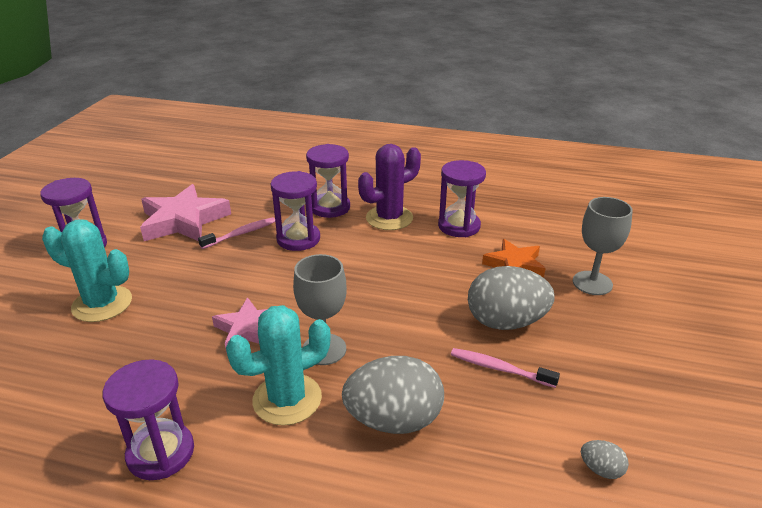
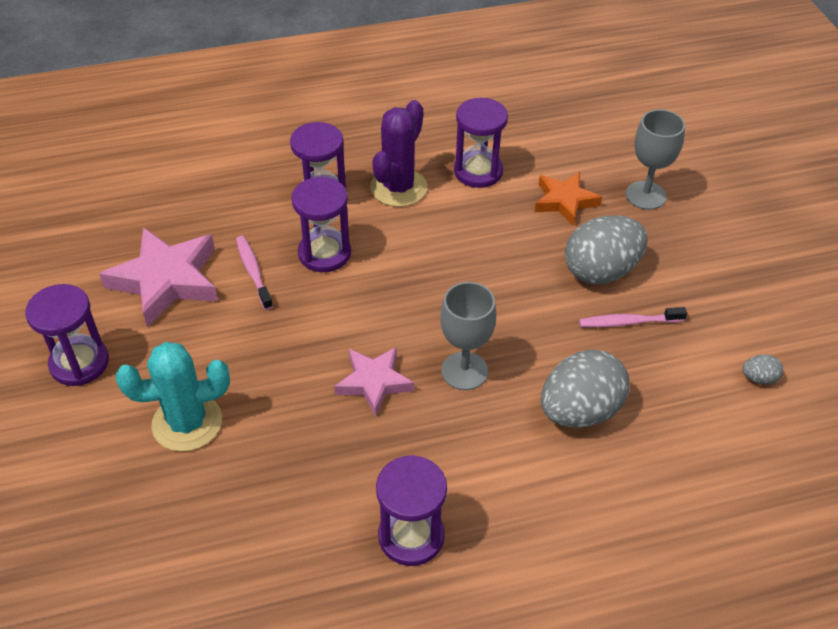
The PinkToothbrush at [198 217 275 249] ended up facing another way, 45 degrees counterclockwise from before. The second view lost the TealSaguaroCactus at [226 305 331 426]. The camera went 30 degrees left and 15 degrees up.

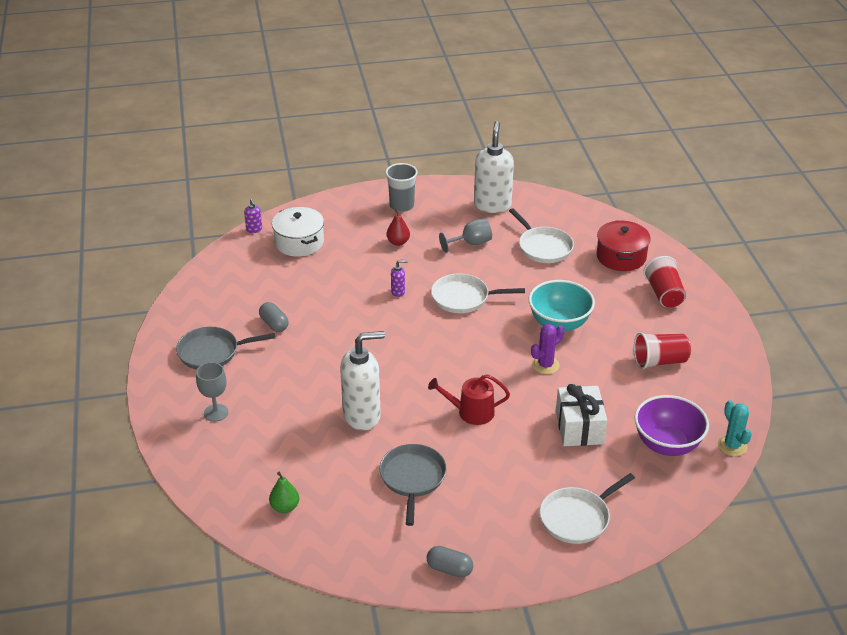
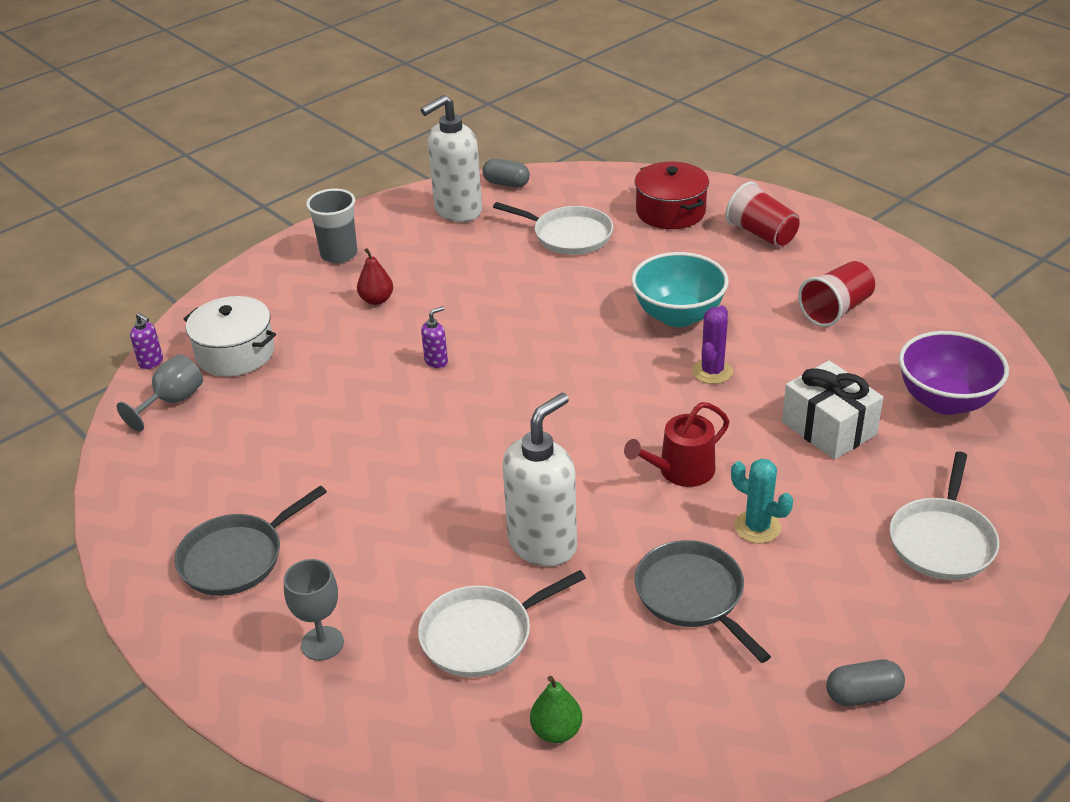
The GreyGoblet ended up elsewhere, having gone from [439 218 492 253] to [117 354 203 431]. The WhiteFryingPan ended up elsewhere, having gone from [431 273 525 313] to [418 570 586 677]. The WhiteSoapPump at [474 121 514 213] ended up facing another way, 105 degrees counterclockwise from before. The GreyPill ended up elsewhere, having gone from [259 302 289 332] to [482 159 530 188]. The TealSaguaroCactus ended up elsewhere, having gone from [718 400 752 456] to [731 458 793 543]. The camera went 30 degrees left and 0 degrees up.

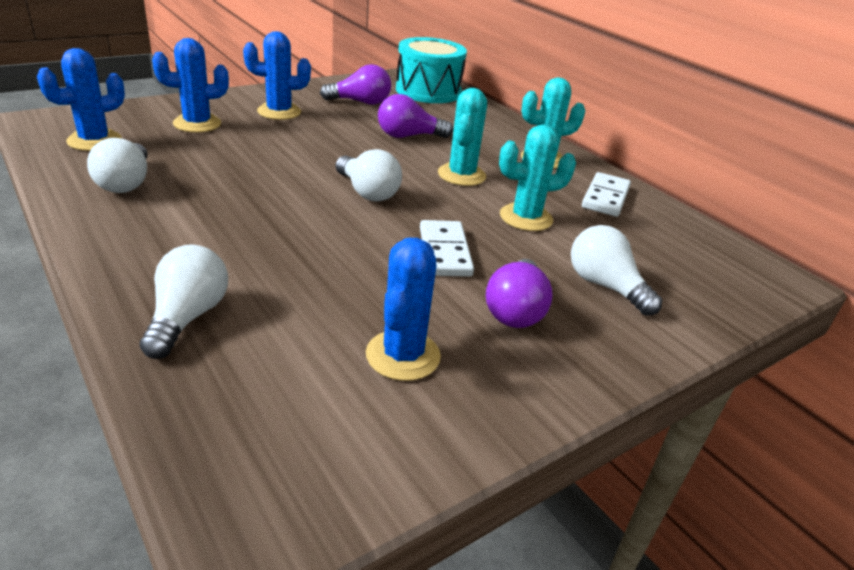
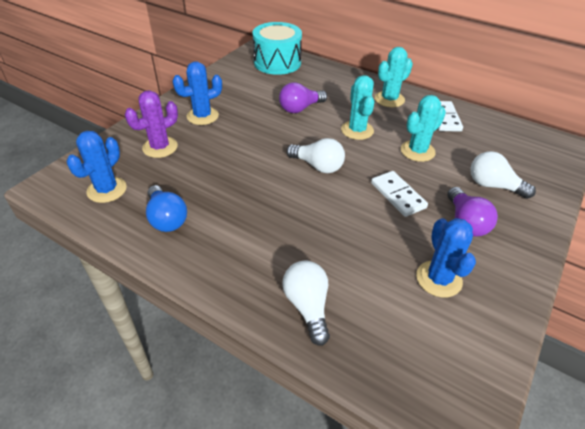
What was the BlueSaguaroCactus at [152 38 229 133] turned into the VioletSaguaroCactus at [125 90 178 158]. What was the WhiteLightBulb at [87 138 148 193] turned into the BlueLightBulb at [146 185 187 232]. The second view lost the VioletLightBulb at [320 64 391 105]. The camera went 20 degrees left and 10 degrees up.

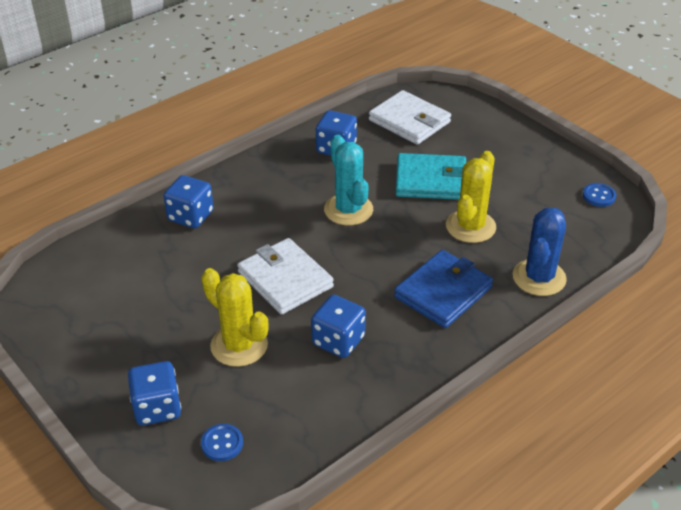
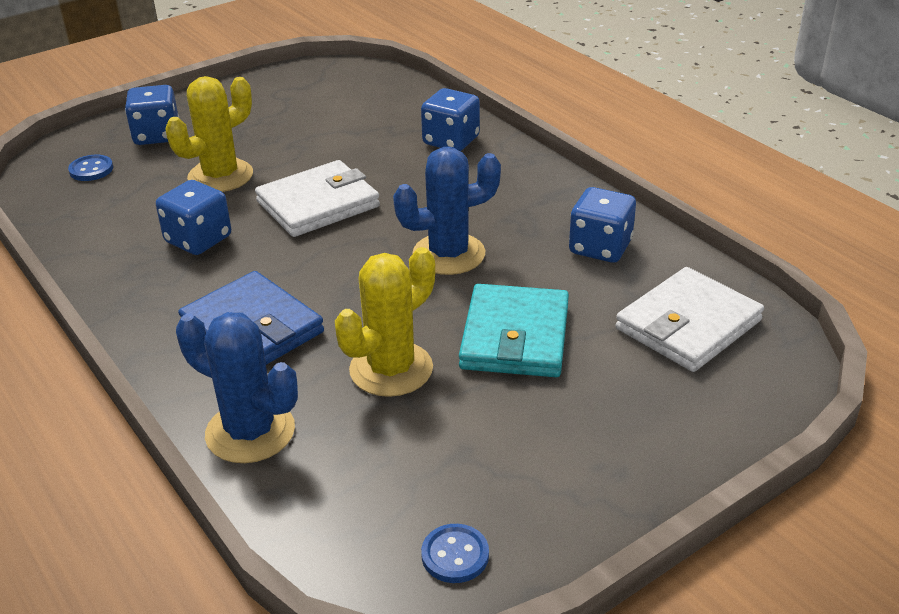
The BrightYellowSaguaroCactus at [446 151 496 243] ended up facing another way, 75 degrees counterclockwise from before. What was the TealSaguaroCactus at [324 135 373 225] turned into the BlueSaguaroCactus at [393 147 501 275]. The camera went 95 degrees right and 5 degrees down.

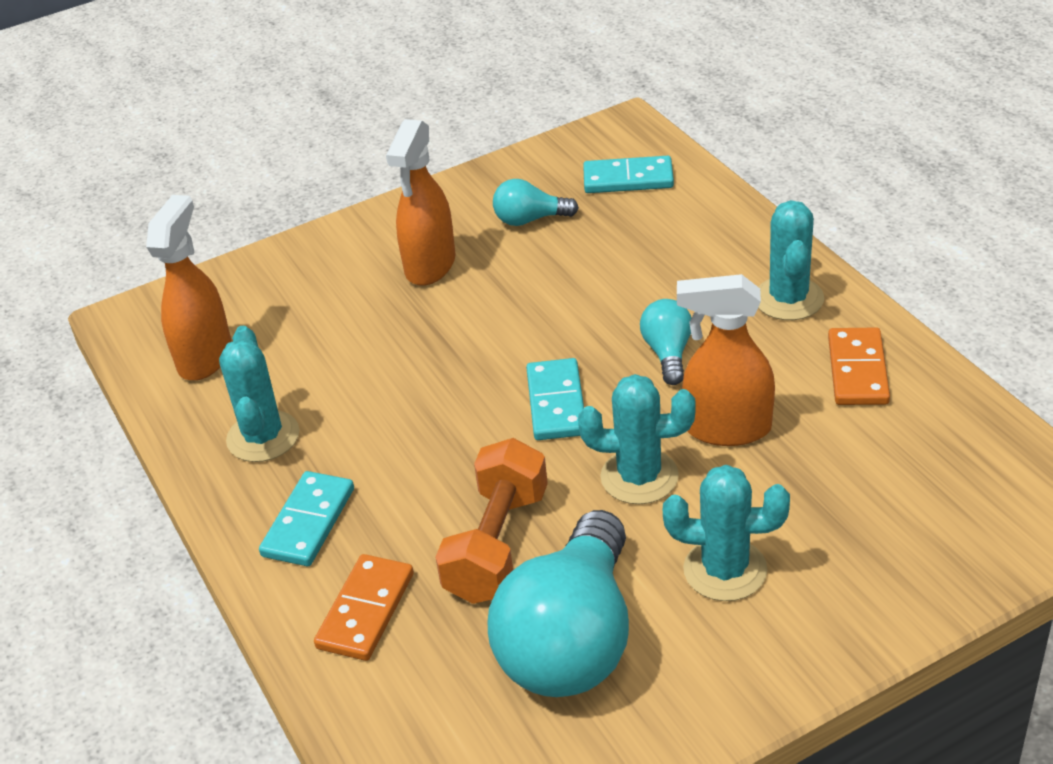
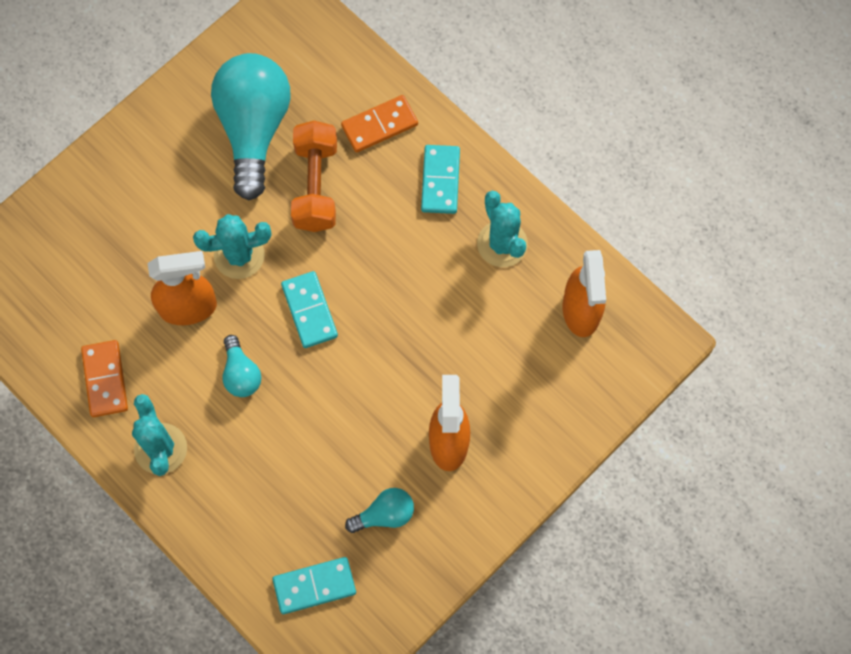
The OrangeColouredDominoPiece at [314 554 414 661] ended up facing another way, 60 degrees clockwise from before. The second view lost the TealSaguaroCactus at [663 465 790 601]. The camera went 160 degrees right and 30 degrees up.

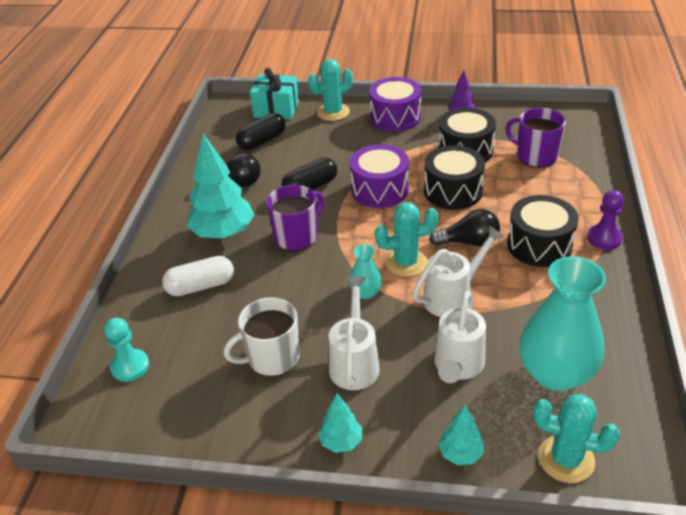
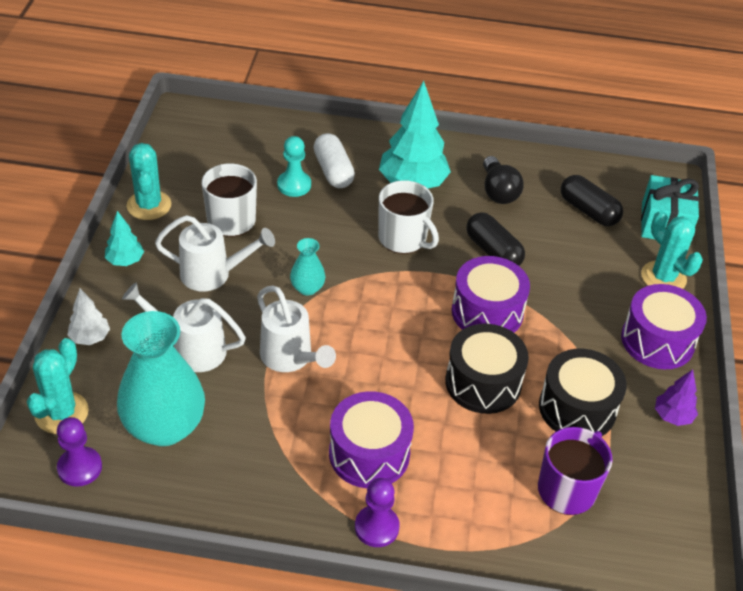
The second view gained the VioletChessPawn at [57 417 102 487]. What was the TealFirTree at [438 405 484 465] turned into the WhiteFirTree at [67 289 110 345]. The TealSaguaroCactus ended up elsewhere, having gone from [375 202 439 277] to [127 143 171 220]. The TealChessPawn ended up elsewhere, having gone from [104 318 149 382] to [277 136 311 197]. What was the JetBlackSnareDrum at [507 195 579 267] turned into the VioletSnareDrum at [329 391 414 488]. What was the VioletMug at [266 185 324 251] turned into the WhiteMug at [378 180 439 254]. The second view lost the JetBlackLightBulb at [429 209 500 247]. The camera went 85 degrees right and 5 degrees up.

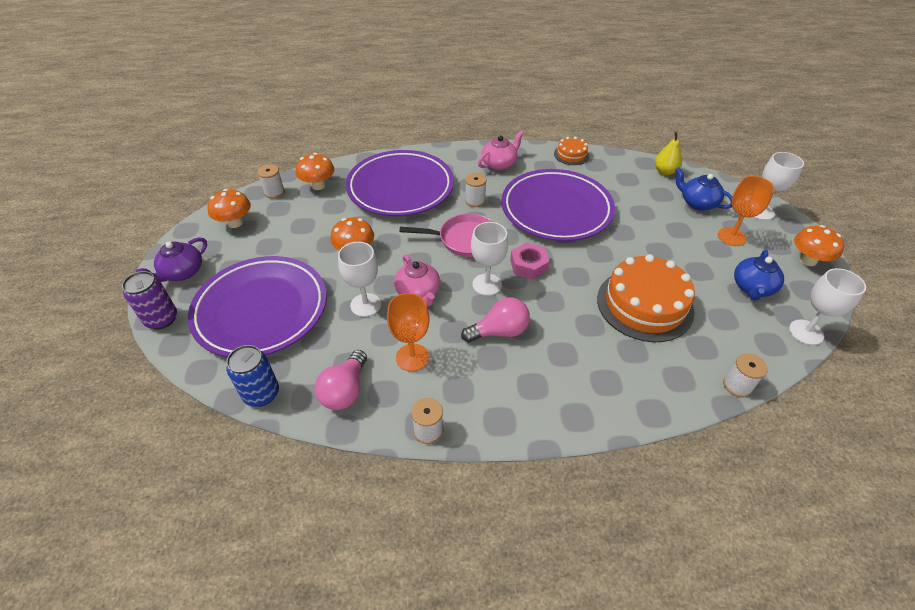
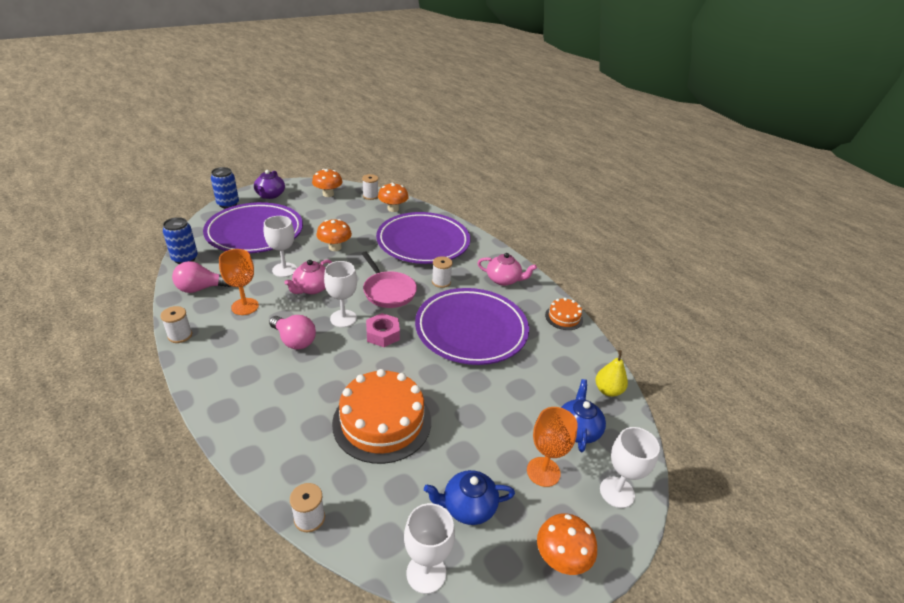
What was the VioletCan at [122 271 177 330] turned into the BlueCan at [211 167 239 209]. The VioletTeaPot at [136 237 207 282] ended up facing another way, 90 degrees counterclockwise from before. The camera went 55 degrees right and 10 degrees down.

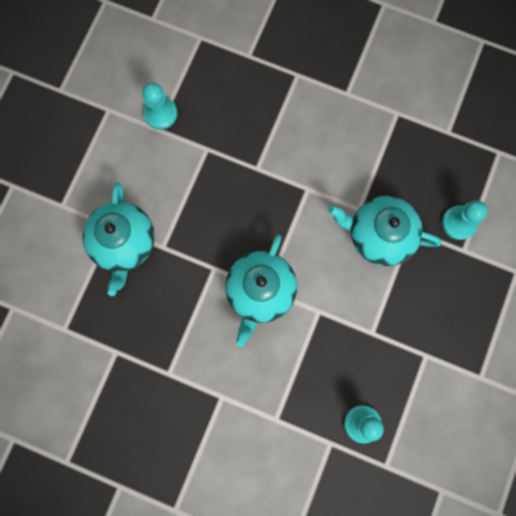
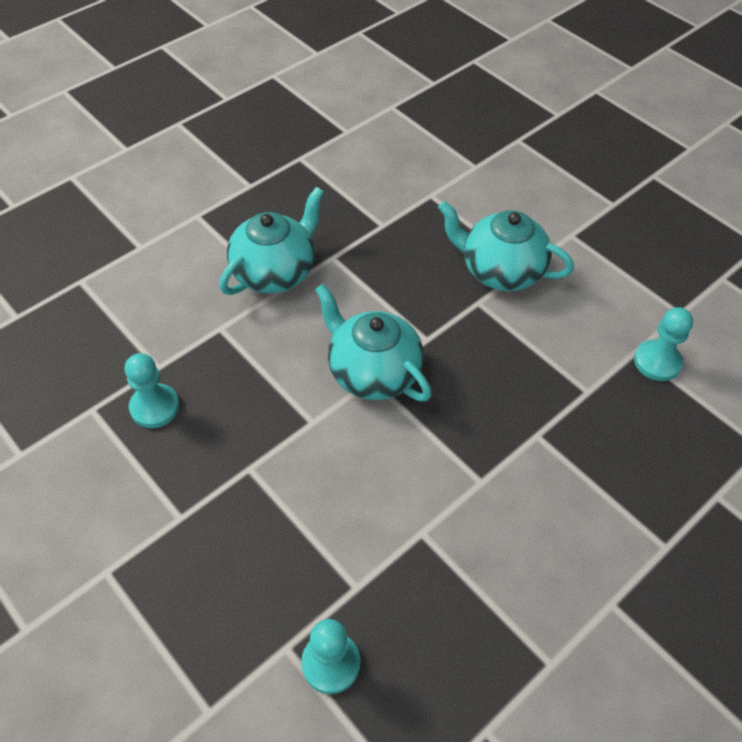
The TealTeaPot ended up elsewhere, having gone from [328 196 442 266] to [220 187 324 295]. The camera went 115 degrees right and 25 degrees down.

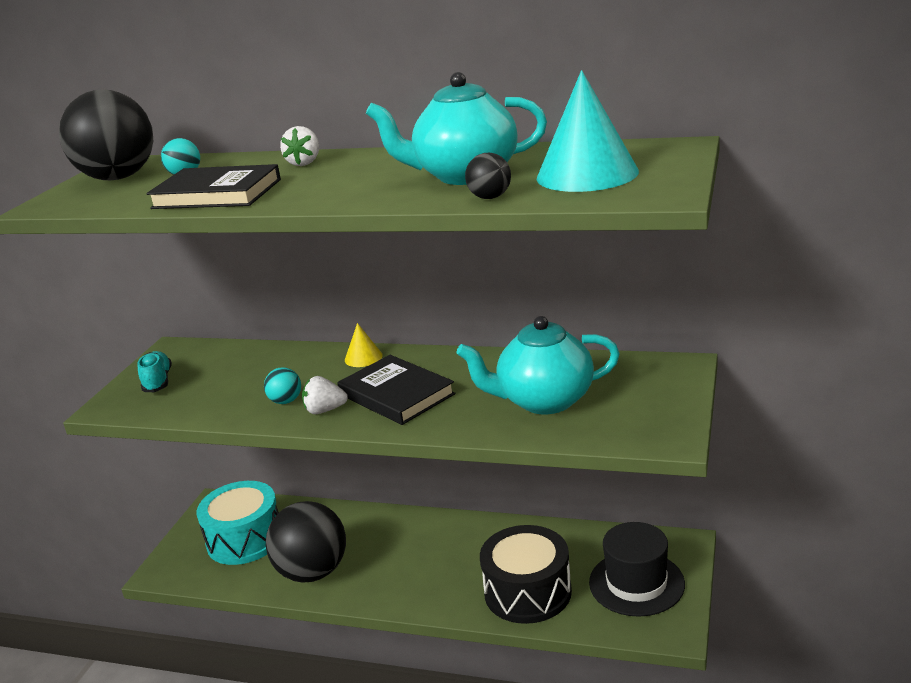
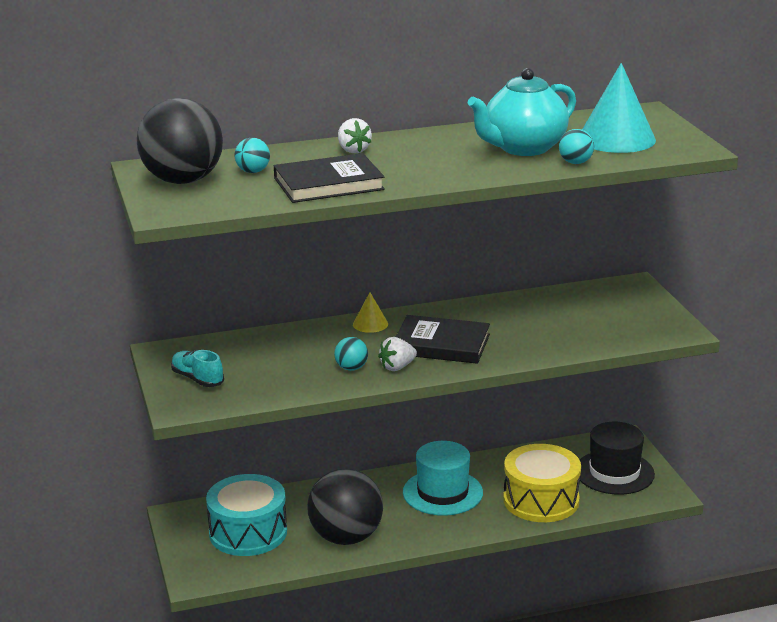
The second view gained the TealTopHat at [403 441 483 516]. What was the JetBlackSnareDrum at [480 525 572 624] turned into the BrightYellowSnareDrum at [503 444 581 522]. What was the JetBlackPlayBall at [465 153 511 199] turned into the TealPlayBall at [559 129 594 164]. The second view lost the TealTeaPot at [456 316 620 414]. The camera went 35 degrees left and 0 degrees up.

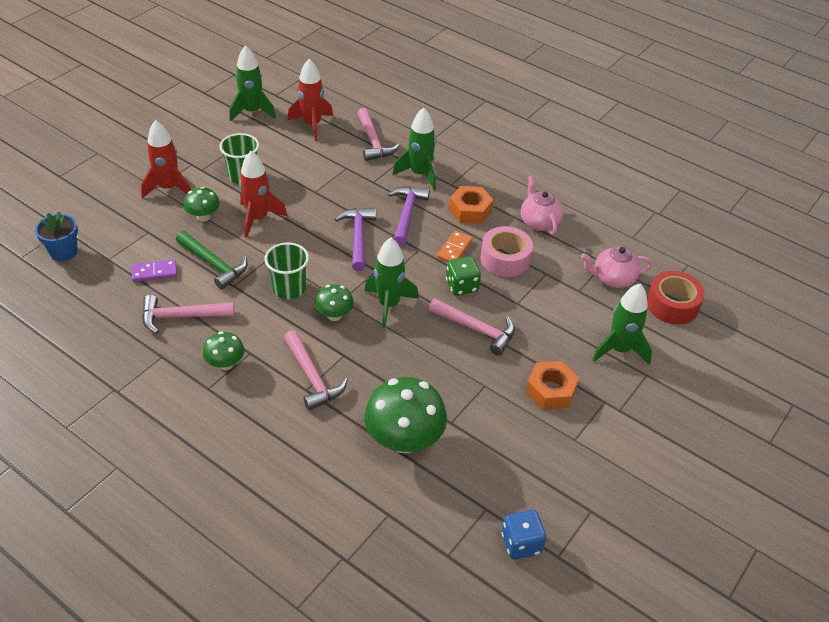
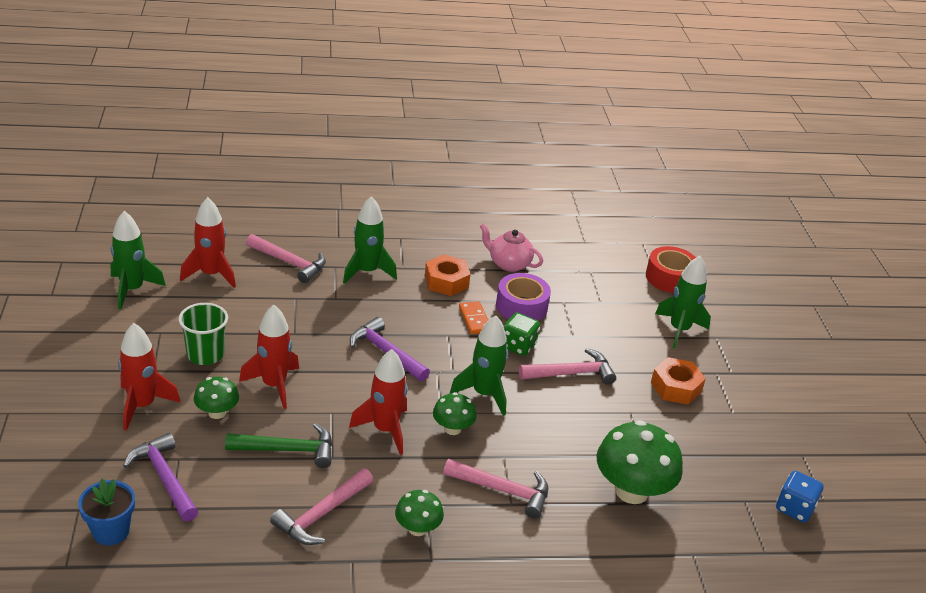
The VioletClawHammer ended up elsewhere, having gone from [388 186 430 246] to [123 433 199 521]. Where the EmeraldCup stood at [264 243 309 299], the CrimsonToyRocket came to stand at [349 349 408 455]. What was the PinkTape at [480 226 533 277] turned into the VioletTape at [496 273 551 321]. The second view lost the VioletDominoPiece at [132 259 177 282]. The second view lost the PinkTeaPot at [581 246 653 288]. The camera went 45 degrees left and 10 degrees down.

